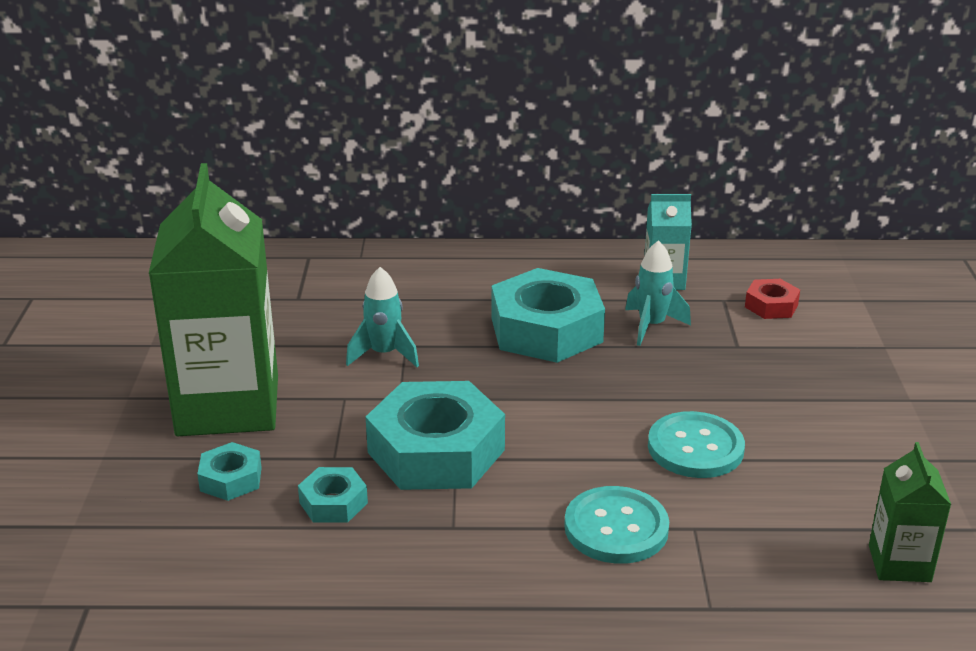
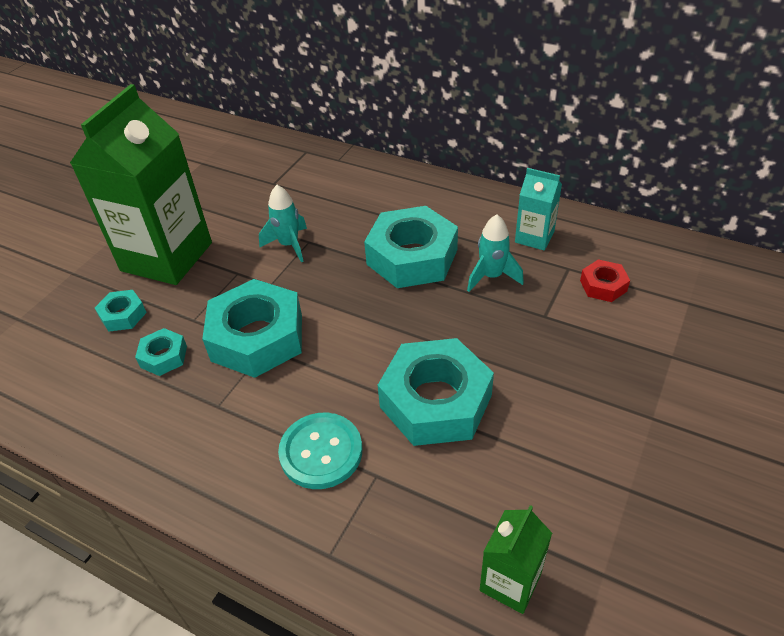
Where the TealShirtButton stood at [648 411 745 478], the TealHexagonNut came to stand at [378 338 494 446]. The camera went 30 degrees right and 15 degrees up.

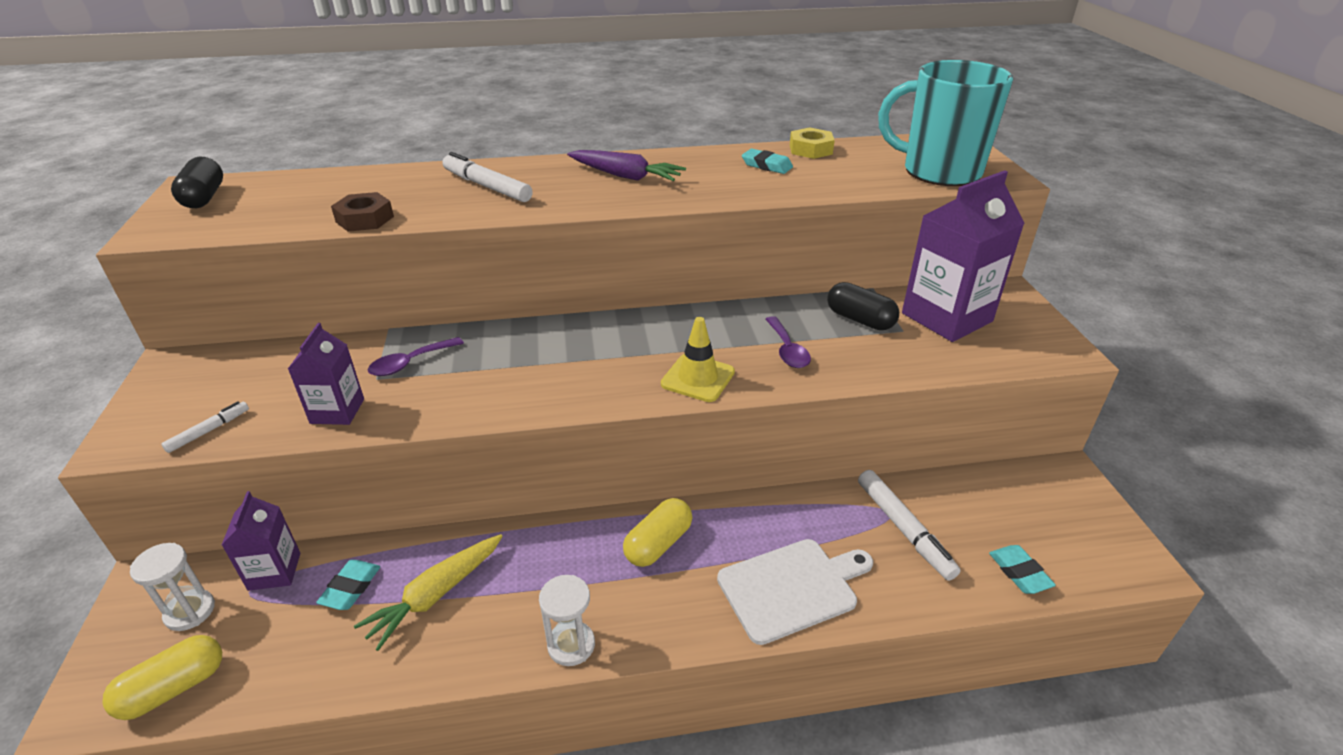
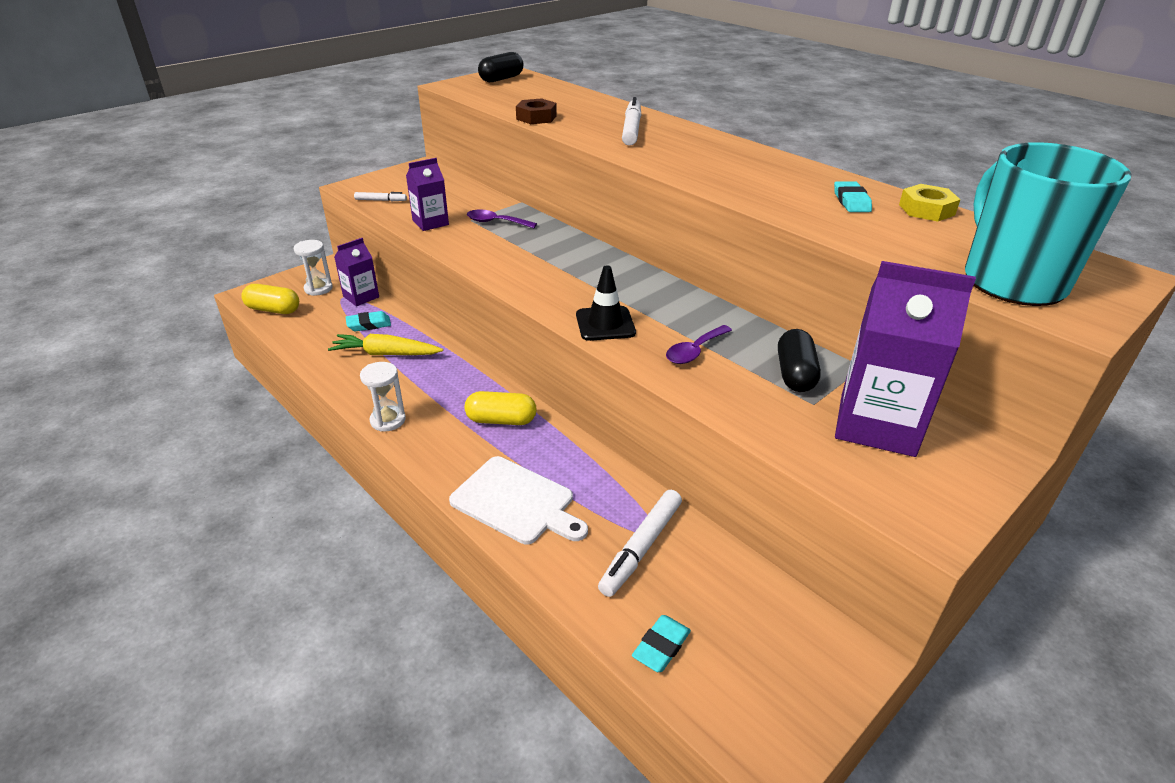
What was the BrightYellowRoadCone at [661 317 735 402] turned into the JetBlackRoadCone at [576 265 636 341]. The second view lost the VioletToyCarrot at [567 150 686 181]. The camera went 55 degrees right and 0 degrees up.

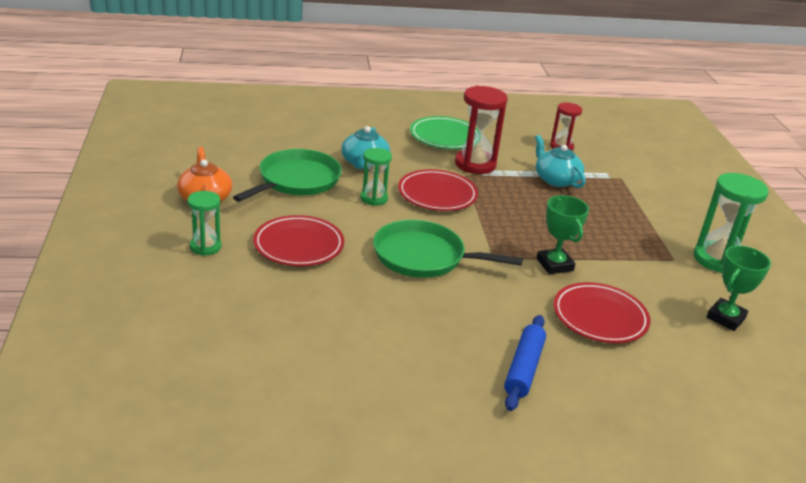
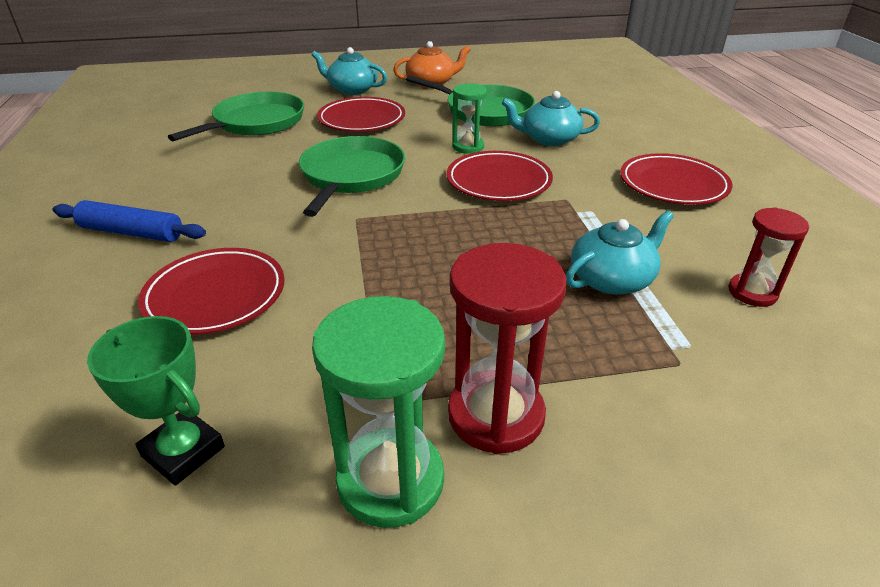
The second view gained the EmeraldFryingPan at [168 92 304 141]. Where the EmeraldSandglass stood at [187 191 221 256], the TealTeaPot came to stand at [312 47 387 95]. The CrimsonSandglass ended up elsewhere, having gone from [455 86 508 174] to [448 243 567 454]. What was the EmeraldDinnerPlate at [410 116 478 149] turned into the CrimsonDinnerPlate at [620 153 732 205]. The second view lost the EmeraldAwardCup at [537 195 589 274]. The camera went 90 degrees right and 5 degrees up.

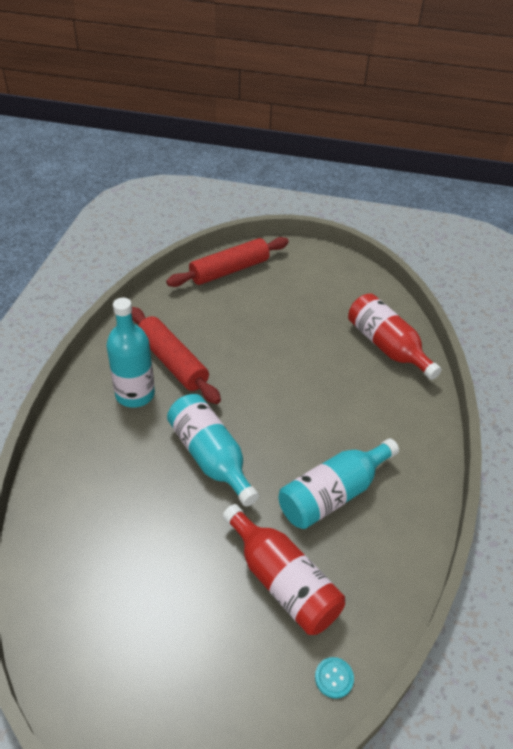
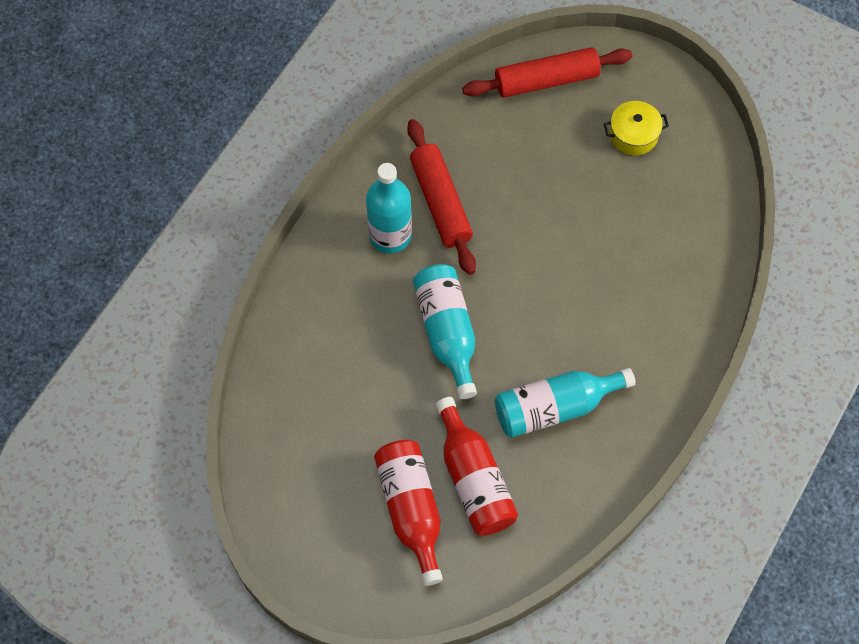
The CrimsonFlask ended up elsewhere, having gone from [348 293 442 380] to [374 440 443 586]. The second view gained the BrightYellowCookingPot at [604 101 669 155]. The second view lost the TealShirtButton at [315 657 354 699]. The camera went 20 degrees right and 20 degrees up.

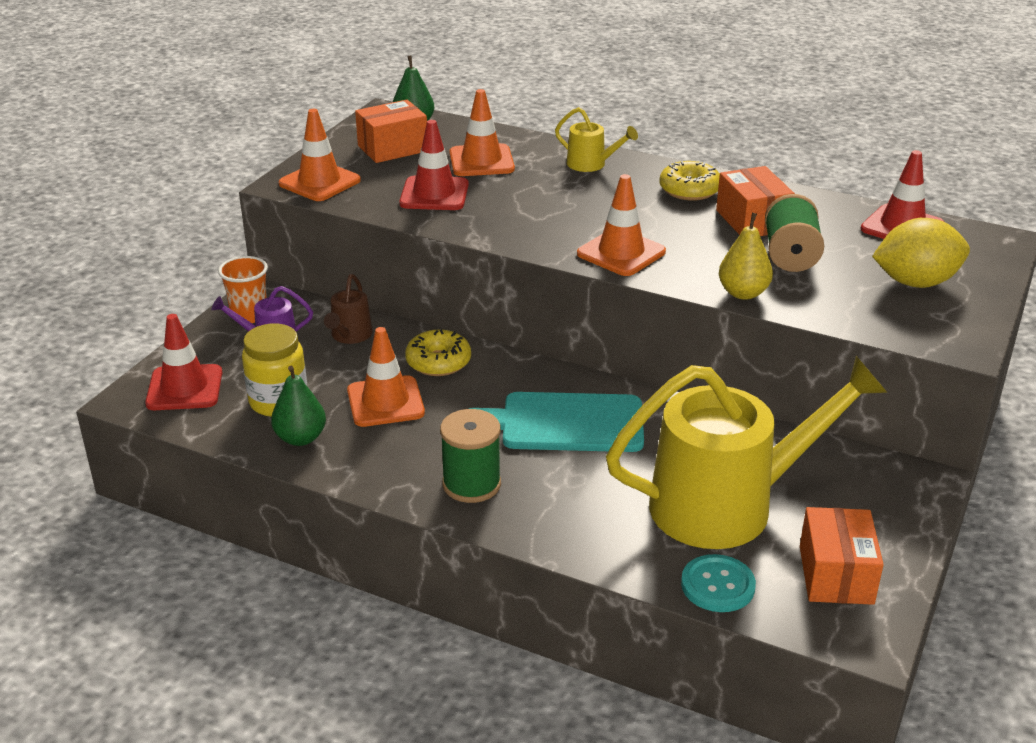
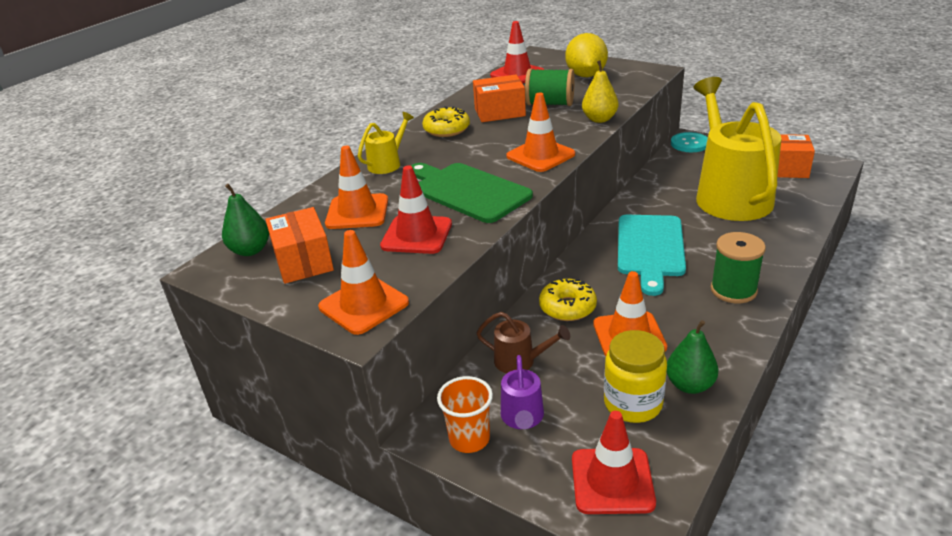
The second view gained the EmeraldBreadBoard at [411 163 533 223]. The TealShirtButton ended up elsewhere, having gone from [681 554 756 612] to [671 132 708 152]. The camera went 80 degrees left and 0 degrees up.

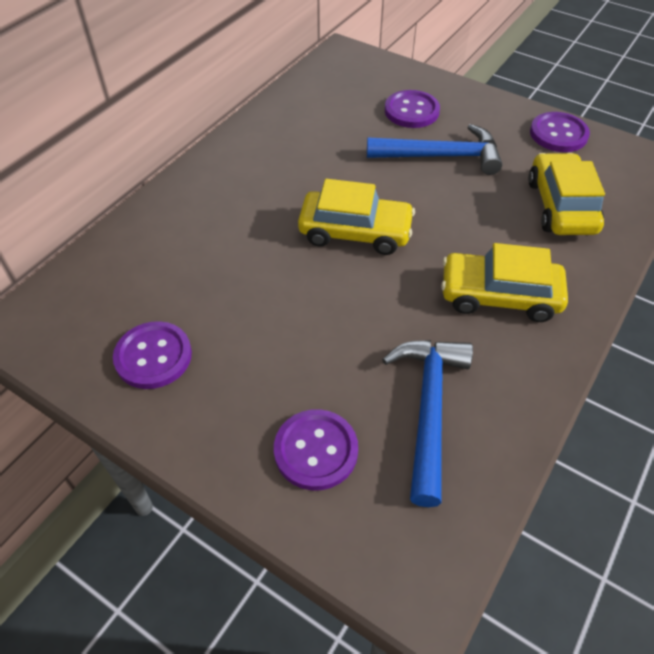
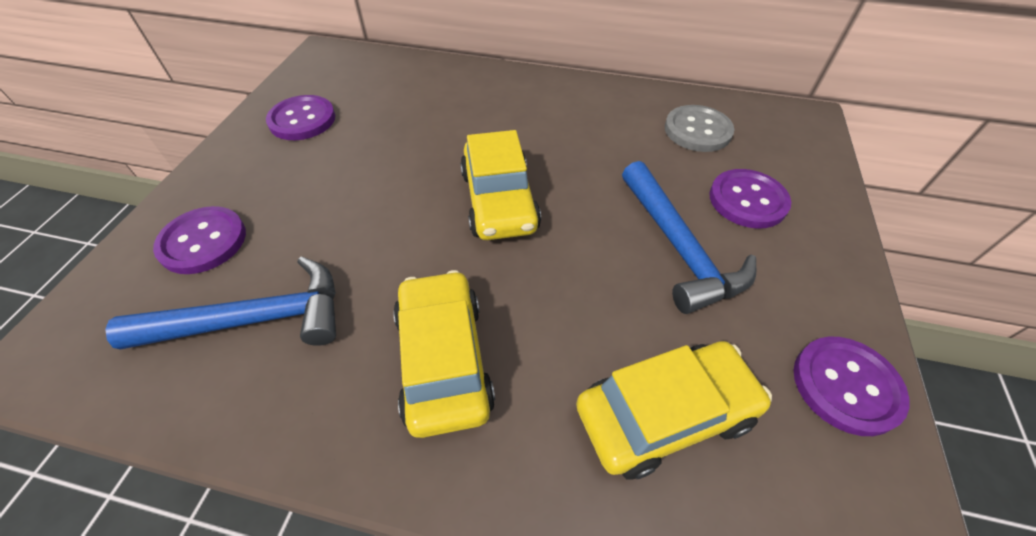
The second view gained the GreyShirtButton at [665 105 734 152]. The camera went 70 degrees right and 0 degrees up.

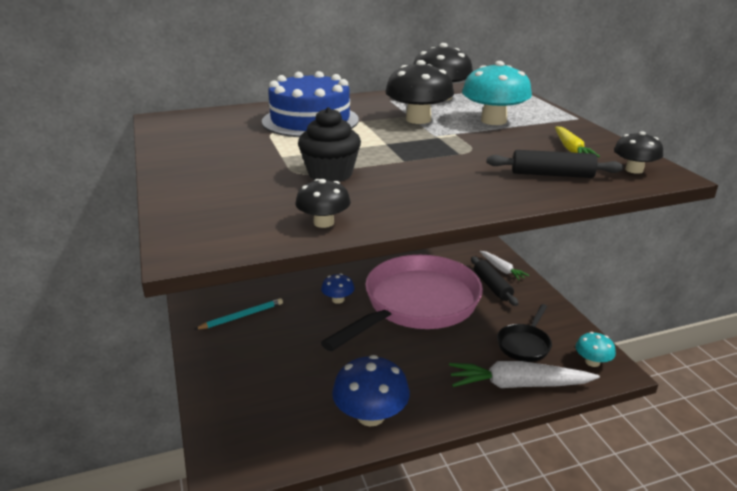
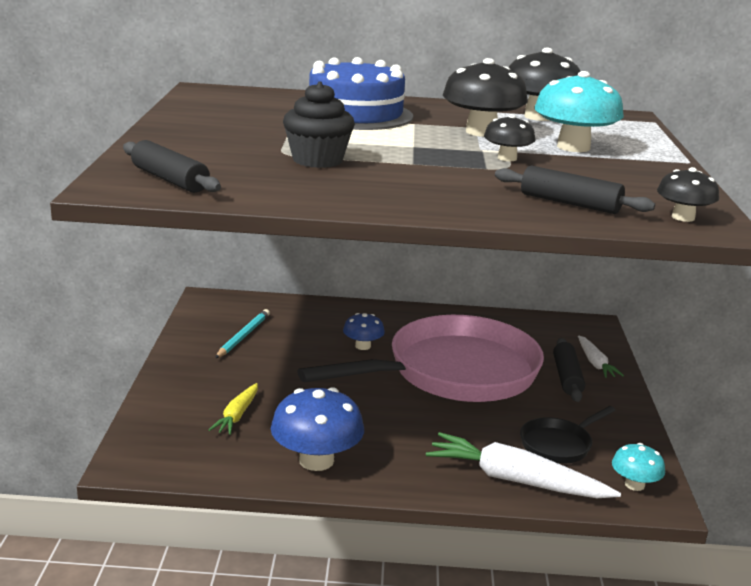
The second view gained the JetBlackRollingPin at [123 140 221 193]. The BrightYellowToyCarrot ended up elsewhere, having gone from [555 127 600 157] to [209 383 258 435]. The TealLeadPencil at [194 298 283 330] ended up facing another way, 60 degrees counterclockwise from before. The JetBlackFungus ended up elsewhere, having gone from [295 179 351 228] to [484 114 536 161]. The camera went 20 degrees right and 5 degrees down.

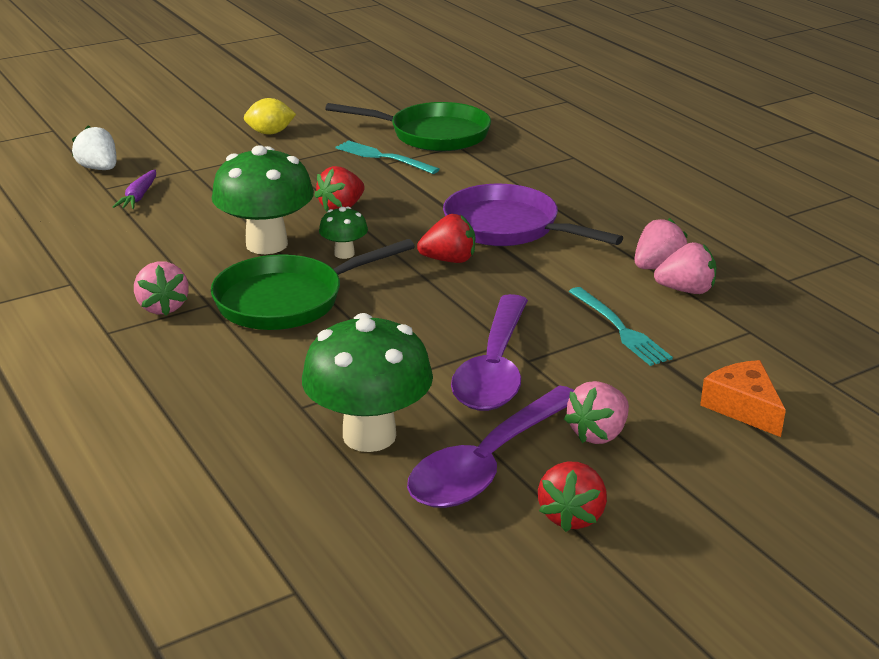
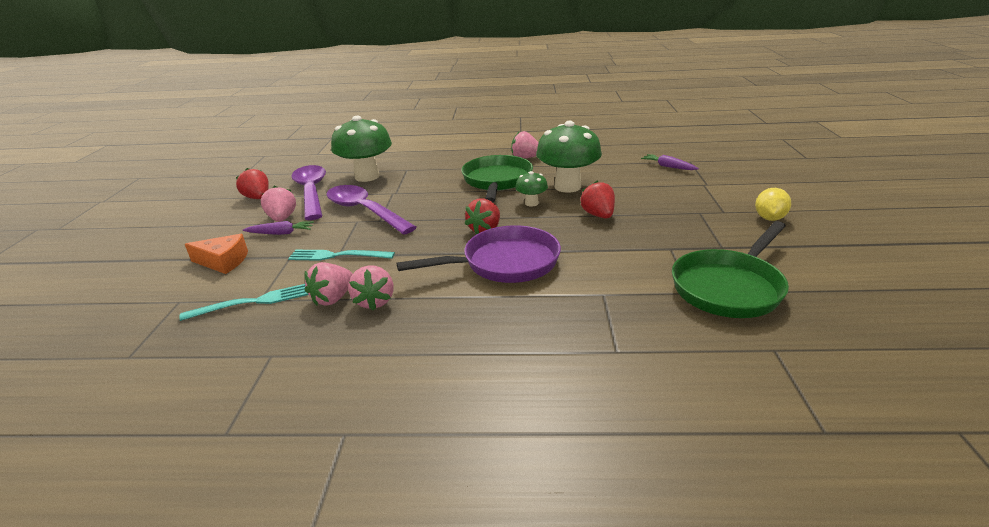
The TealFork ended up elsewhere, having gone from [336 140 440 174] to [179 284 309 321]. The second view gained the VioletToyCarrot at [243 221 314 235]. The second view lost the WhiteStrawberry at [72 125 117 170]. The camera went 125 degrees right and 0 degrees up.

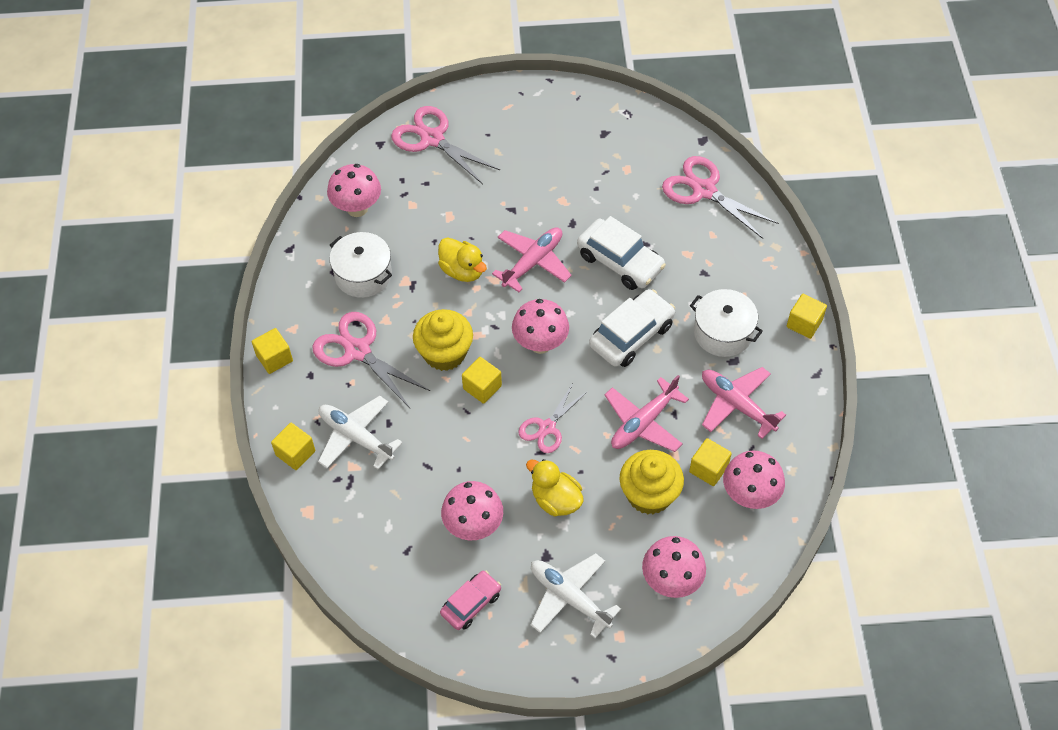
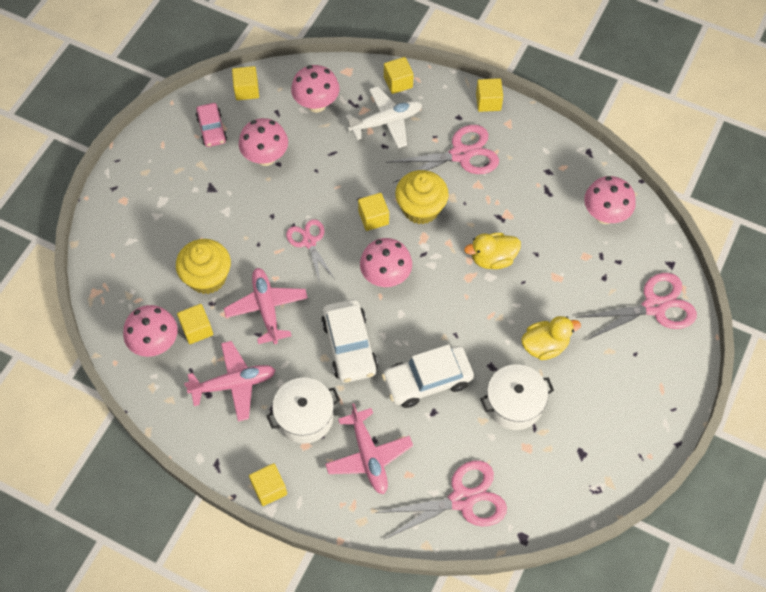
The second view gained the BrightYellowBlock at [232 66 259 100]. The PinkFungus ended up elsewhere, having gone from [642 536 706 598] to [291 65 339 113]. The PinkAeroplane ended up elsewhere, having gone from [492 227 572 292] to [325 403 413 494]. The WhiteCookingPot ended up elsewhere, having gone from [330 232 392 298] to [480 364 554 430]. The BrightYellowDuck ended up elsewhere, having gone from [526 459 583 517] to [521 316 581 360]. The second view lost the WhiteAeroplane at [531 553 621 638]. The camera went 120 degrees right and 5 degrees up.

